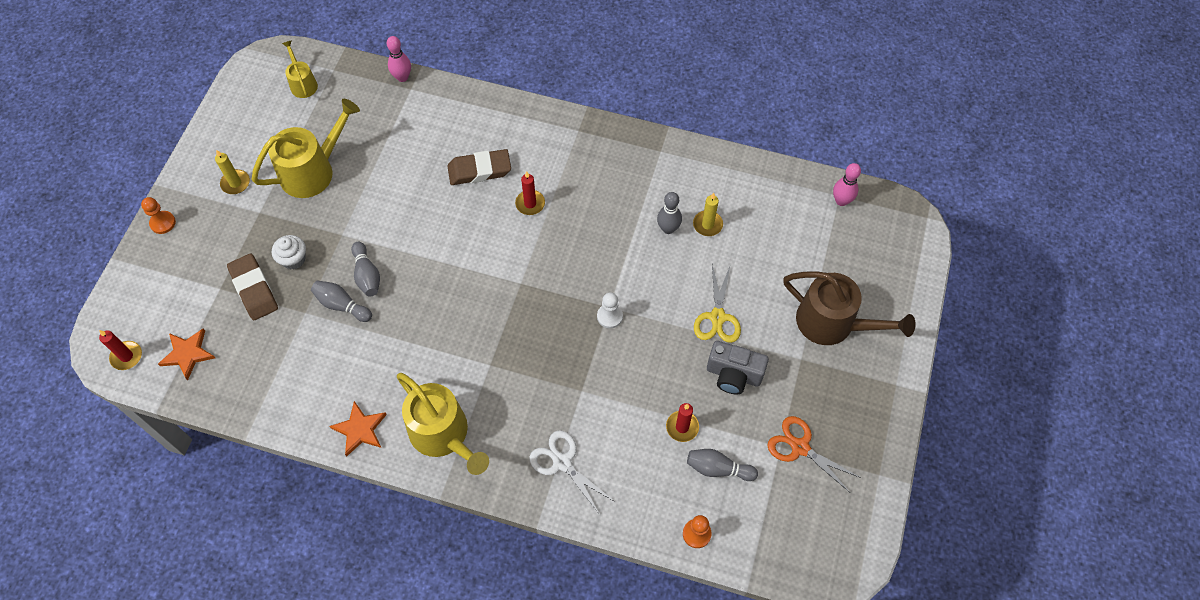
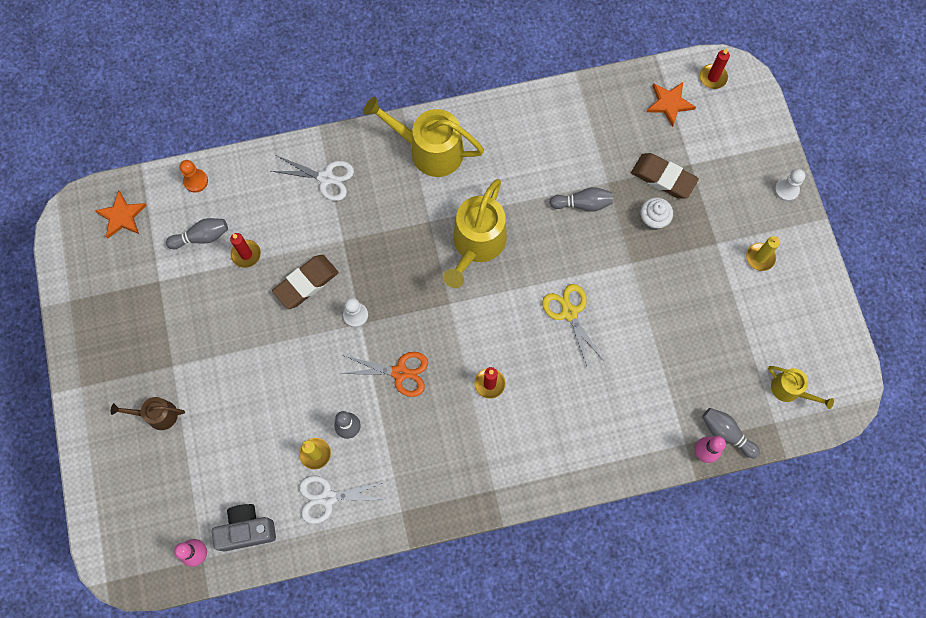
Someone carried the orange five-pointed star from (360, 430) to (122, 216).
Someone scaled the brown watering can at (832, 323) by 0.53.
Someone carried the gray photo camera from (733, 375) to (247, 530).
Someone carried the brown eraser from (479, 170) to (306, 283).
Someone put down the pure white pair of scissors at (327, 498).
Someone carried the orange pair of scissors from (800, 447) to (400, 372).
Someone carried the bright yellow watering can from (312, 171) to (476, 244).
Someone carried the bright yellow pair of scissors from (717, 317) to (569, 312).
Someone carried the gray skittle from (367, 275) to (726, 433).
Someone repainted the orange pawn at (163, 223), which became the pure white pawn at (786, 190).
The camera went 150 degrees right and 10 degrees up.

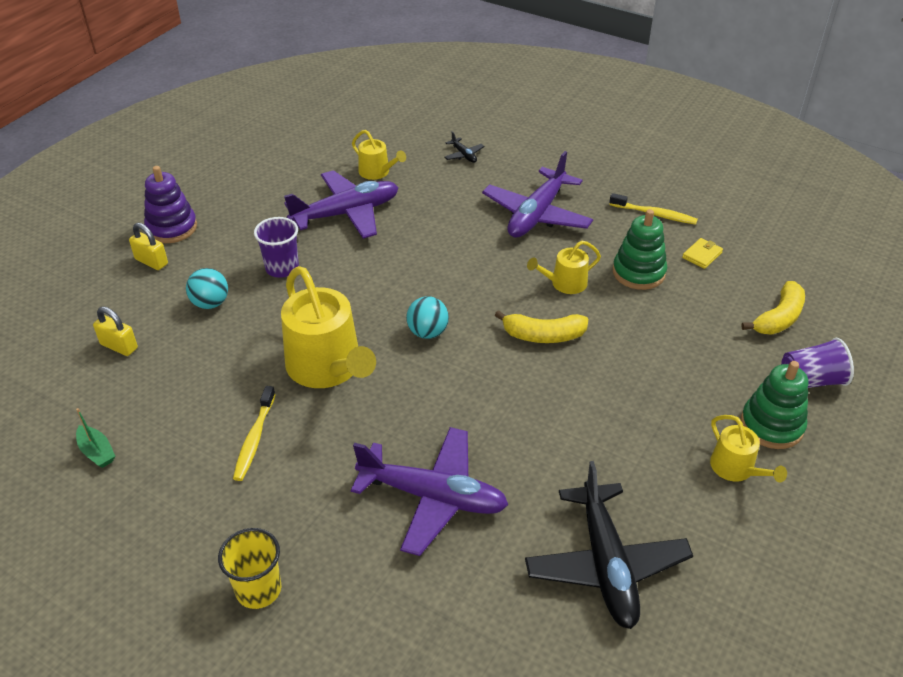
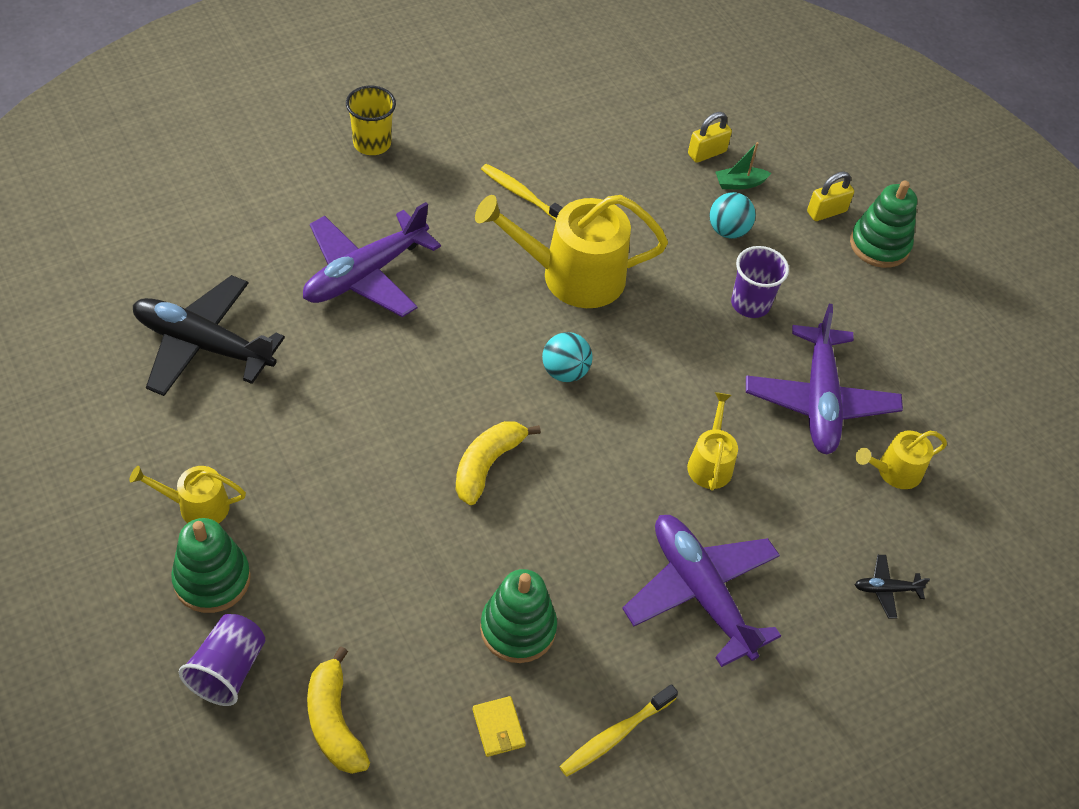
Someone carried the bright yellow watering can from (565, 283) to (710, 463).
Someone carried the emerald sailboat from (97, 452) to (739, 183).
Someone repainted the purple stacking rings at (172, 228), which became the emerald stacking rings at (879, 245).
The camera went 115 degrees right and 10 degrees up.

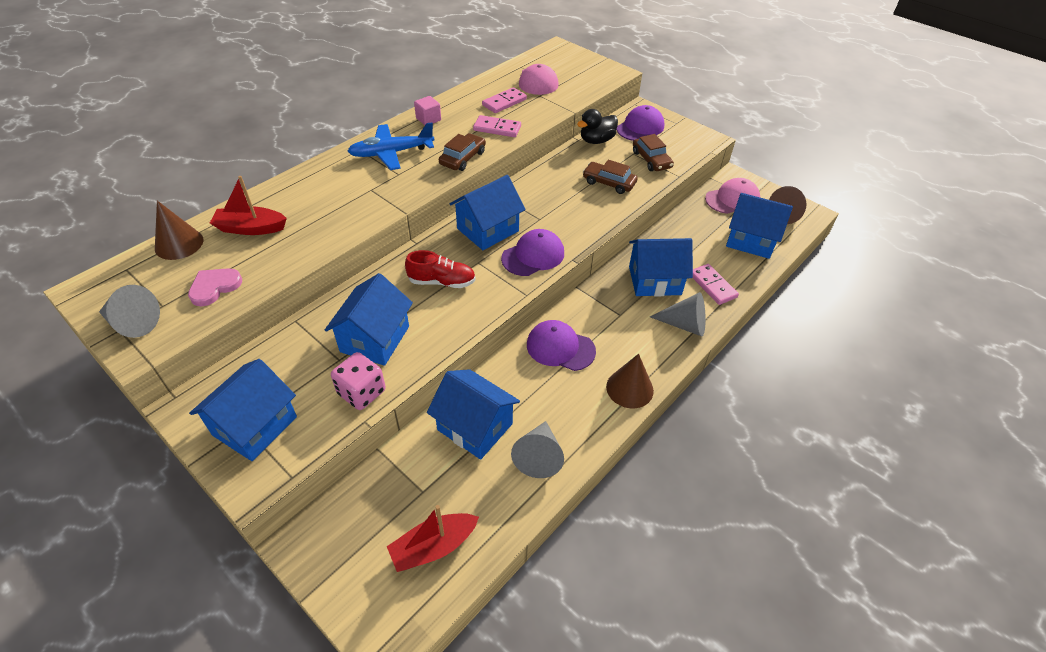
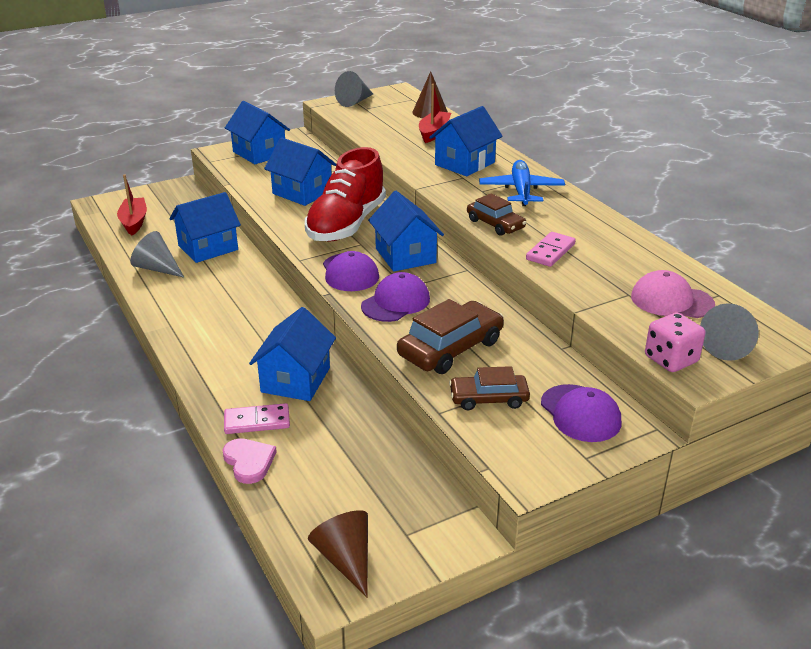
Someone carried the rose-pink love heart from (214, 287) to (249, 462).
Someone scaled the scarlet shoe at (442, 282) by 1.95.
Someone carried the purple baseball cap from (560, 348) to (396, 302).
Someone scaled the brown automobile at (609, 183) by 1.57.
Someone carried the cobalt toy house from (751, 240) to (464, 164).
Someone carried the rose-pink die from (362, 392) to (671, 359).
Someone carried the gray cone from (684, 325) to (728, 346).
Someone took away the rose-pink solid cube at (428, 119).
Someone took away the rose-pink domino piece at (504, 102).
Someone took away the black rubber duck at (596, 140).
Someone took away the brown cone at (629, 388).
Someone took away the rose-pink baseball cap at (732, 199).
The camera went 110 degrees right and 15 degrees down.

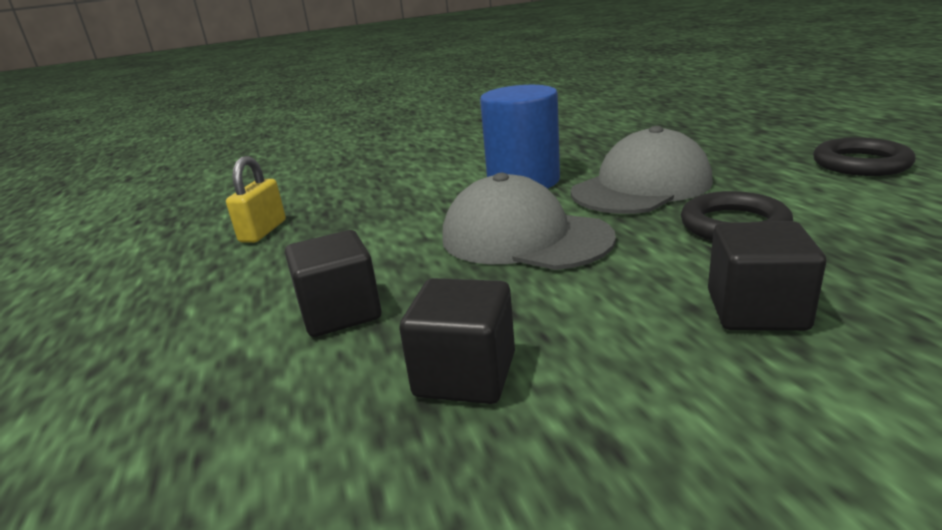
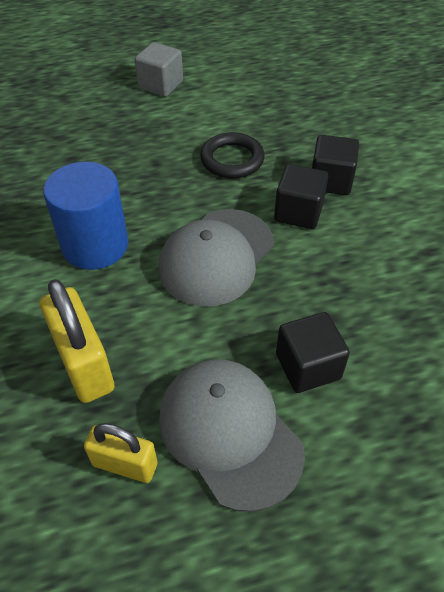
Someone put down the bright yellow small lock at (84, 364).
Someone swapped the black torus at (860, 164) for the gray solid cube at (160, 85).
Someone carried the gray baseball cap from (641, 187) to (229, 433).
Someone carried the black solid cube from (465, 375) to (298, 212).
The camera went 90 degrees left and 25 degrees up.

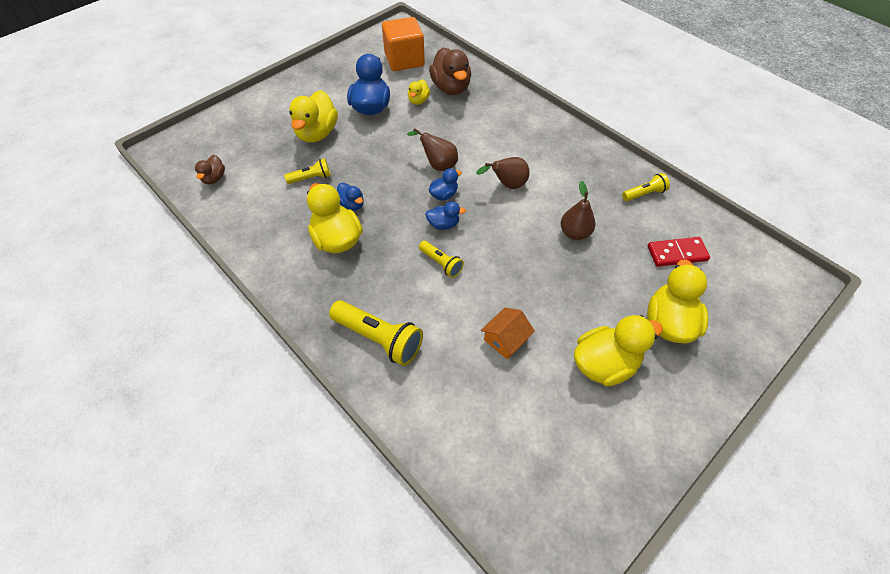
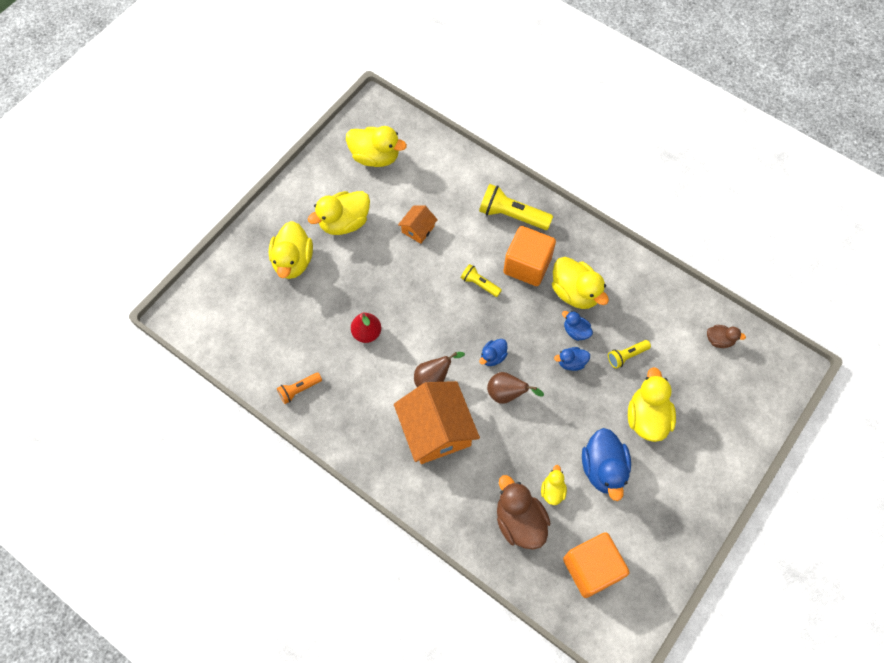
Someone repainted the bright yellow pocket torch at (644, 194), which became the orange pocket torch at (299, 390).
Someone put down the bright yellow rubber duck at (375, 157).
Someone repainted the brown pear at (574, 233), which became the scarlet pear at (367, 333).
Someone put down the orange toy house at (436, 430).
Someone put down the orange solid cube at (527, 265).
Someone carried the cobalt rubber duck from (443, 224) to (571, 362).
Someone rotated the brown rubber duck at (214, 178) by 105 degrees clockwise.
Someone took away the scarlet domino piece at (677, 253).
The camera went 170 degrees right and 10 degrees up.

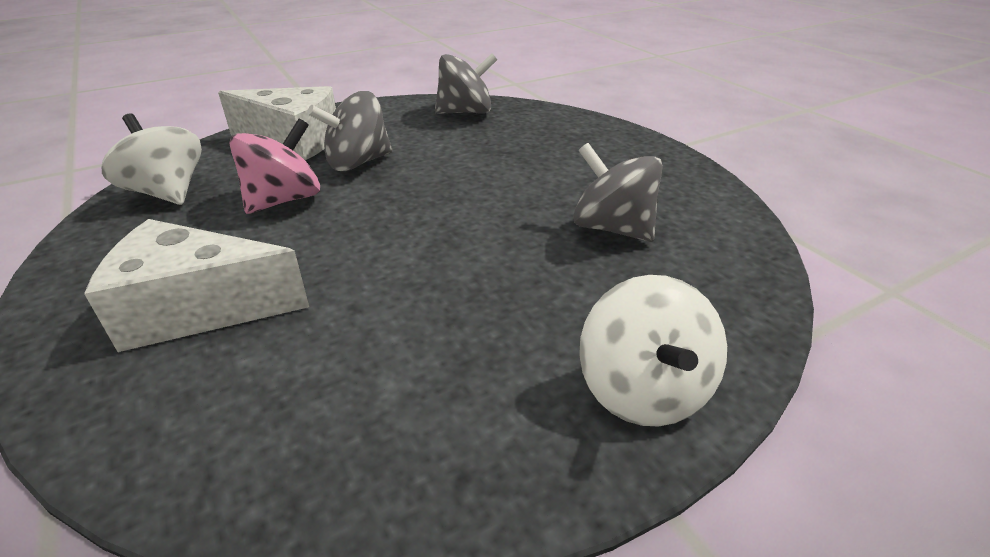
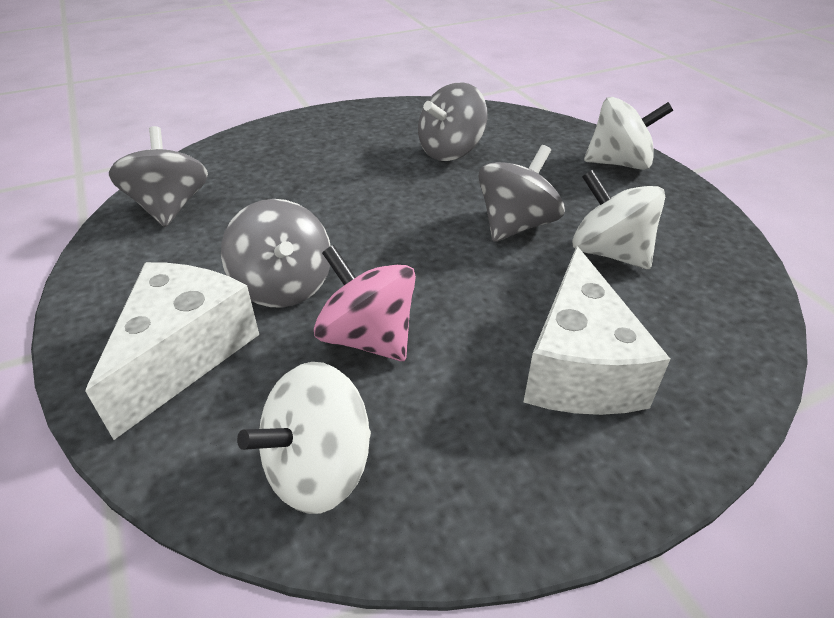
Someone put down the gray toy top at (516, 225).
Someone put down the pure white toy top at (609, 252).
The camera went 85 degrees left and 5 degrees up.

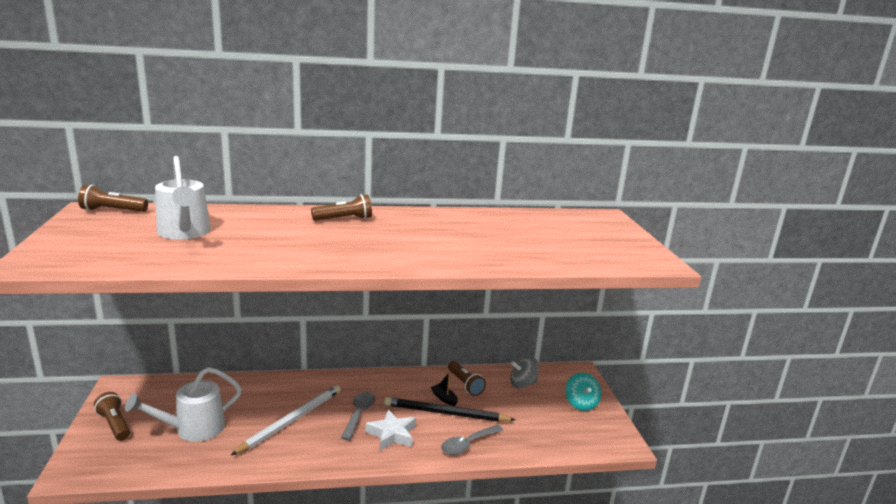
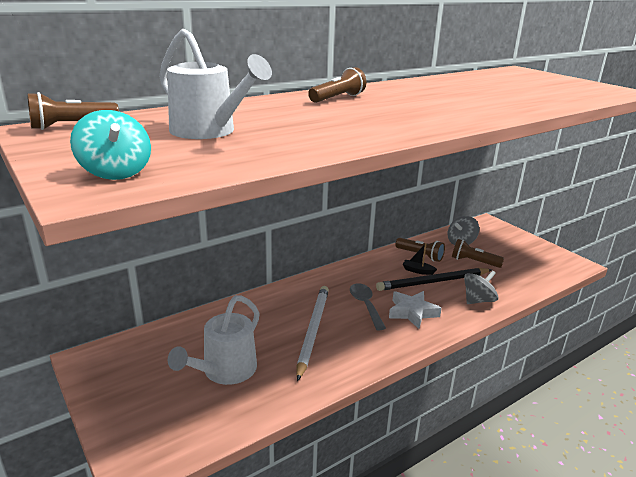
Someone carried the turquoise toy top from (581, 403) to (116, 172).
Someone carried the brown pocket torch from (115, 424) to (473, 262).
Someone swapped the gray teaspoon at (467, 444) for the gray toy top at (478, 300).
The camera went 25 degrees left and 5 degrees up.

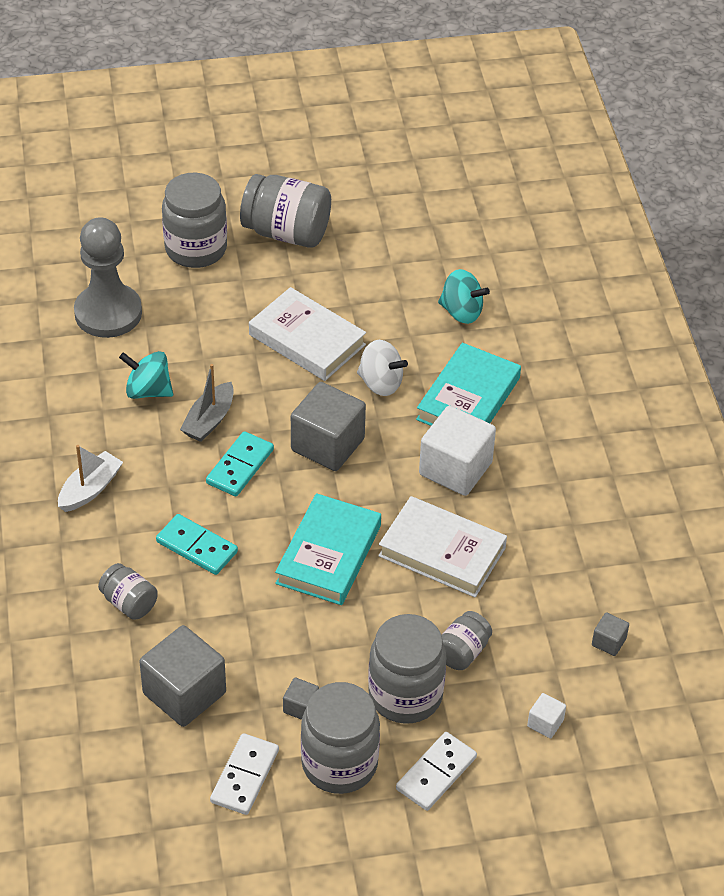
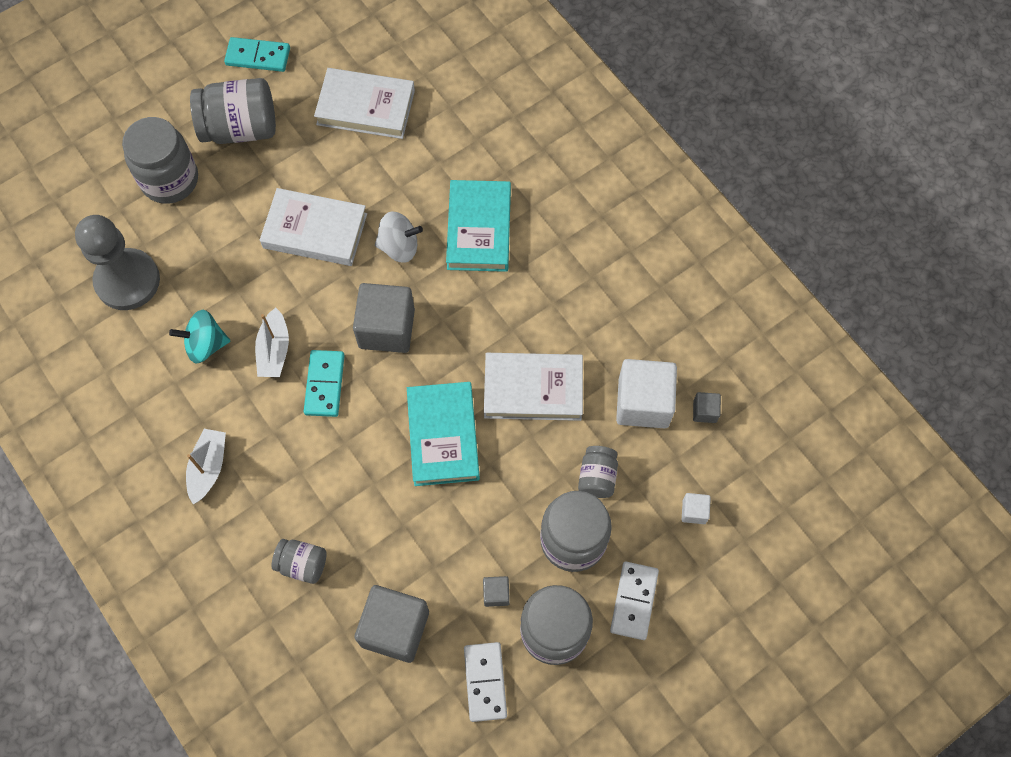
Someone carried the turquoise domino piece from (197, 547) to (258, 56).
Someone repainted the gray sailboat at (209, 420), which became the pure white sailboat at (274, 350).
Someone put down the pure white hardback at (365, 107).
Someone carried the pure white solid cube from (455, 469) to (643, 403).
Someone took away the turquoise toy top at (461, 312).
The camera went 25 degrees left and 20 degrees up.

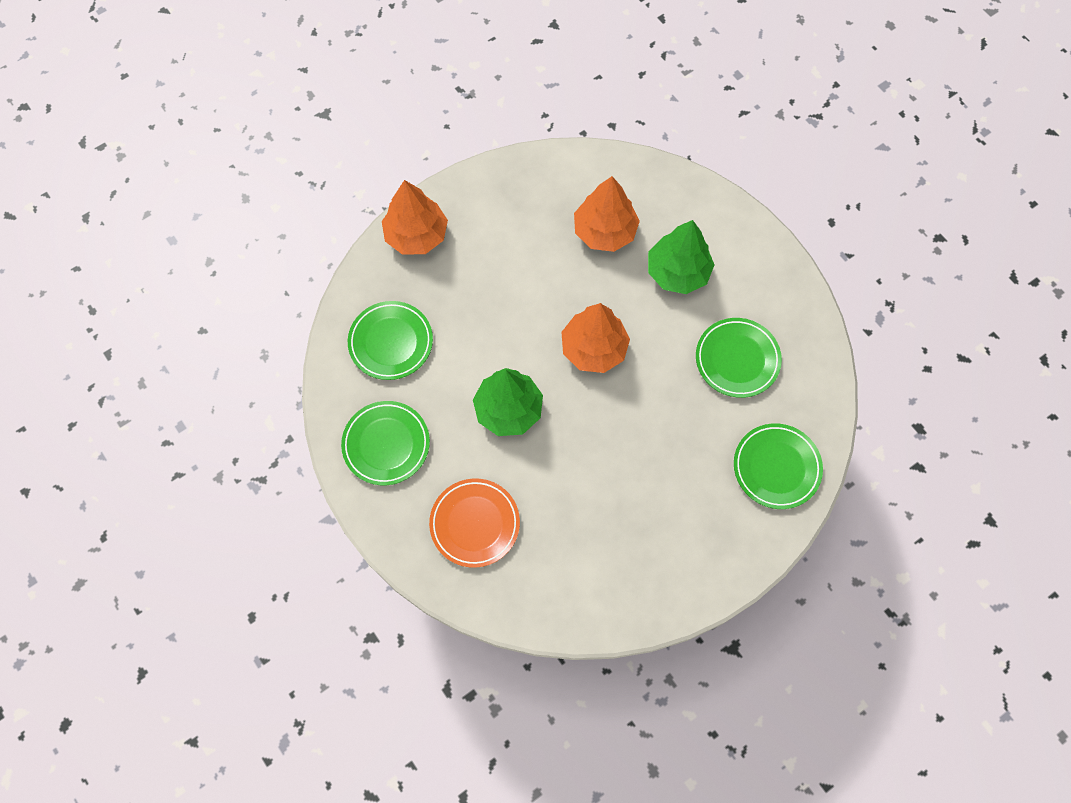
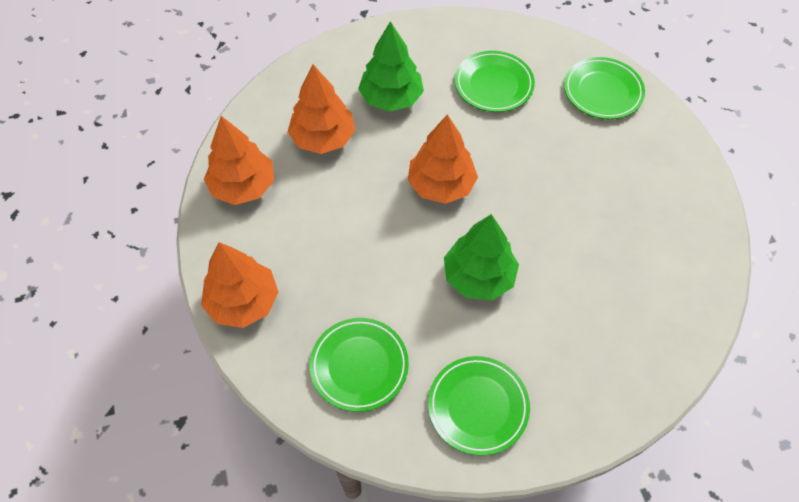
Someone put down the orange toy tree at (243, 186).
Someone took away the orange flat dish at (475, 524).
The camera went 70 degrees left and 10 degrees down.

